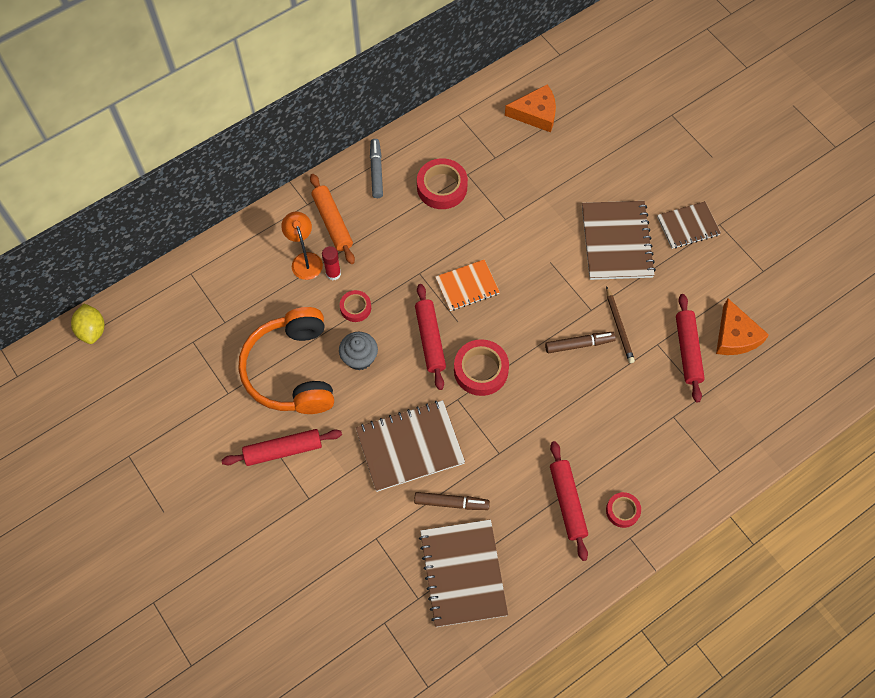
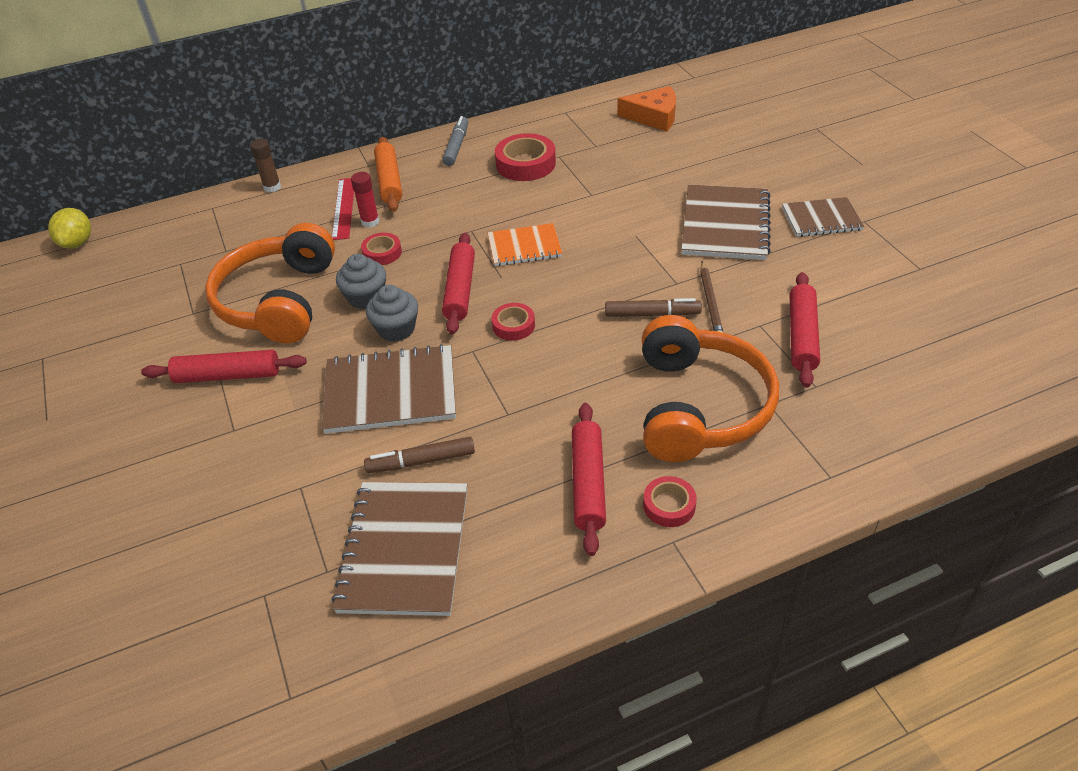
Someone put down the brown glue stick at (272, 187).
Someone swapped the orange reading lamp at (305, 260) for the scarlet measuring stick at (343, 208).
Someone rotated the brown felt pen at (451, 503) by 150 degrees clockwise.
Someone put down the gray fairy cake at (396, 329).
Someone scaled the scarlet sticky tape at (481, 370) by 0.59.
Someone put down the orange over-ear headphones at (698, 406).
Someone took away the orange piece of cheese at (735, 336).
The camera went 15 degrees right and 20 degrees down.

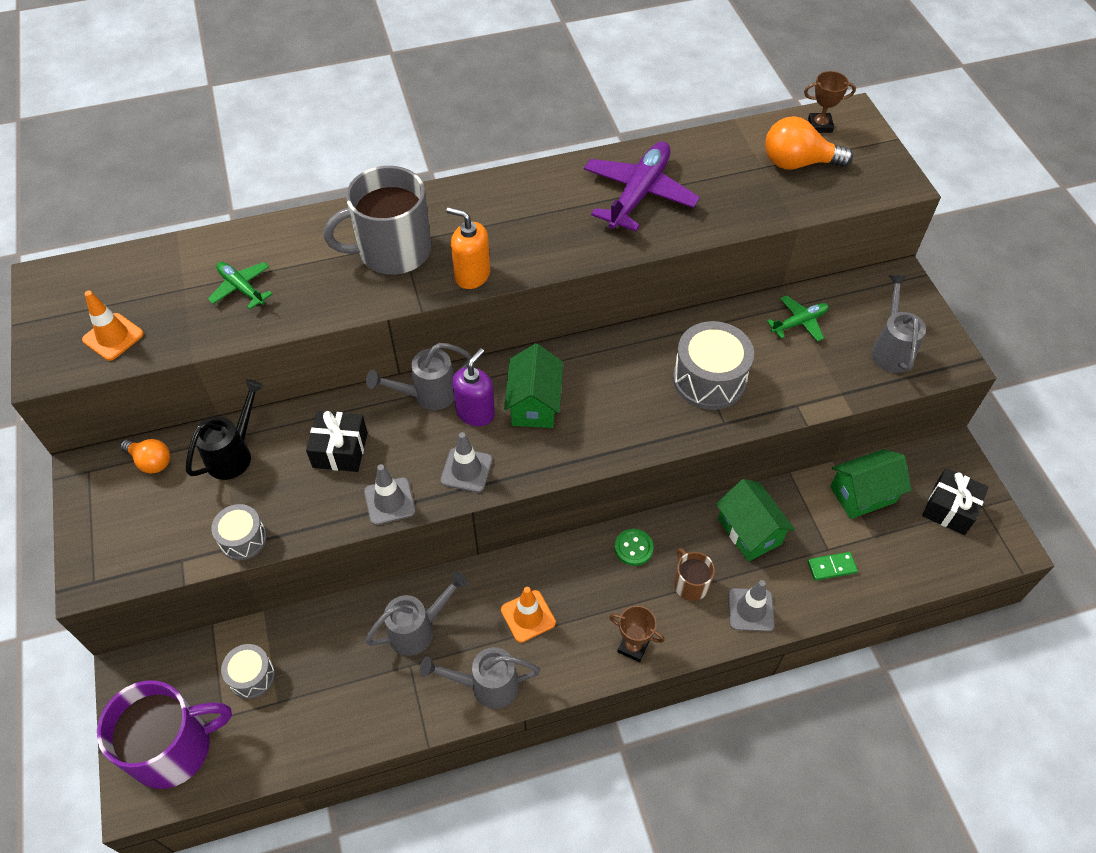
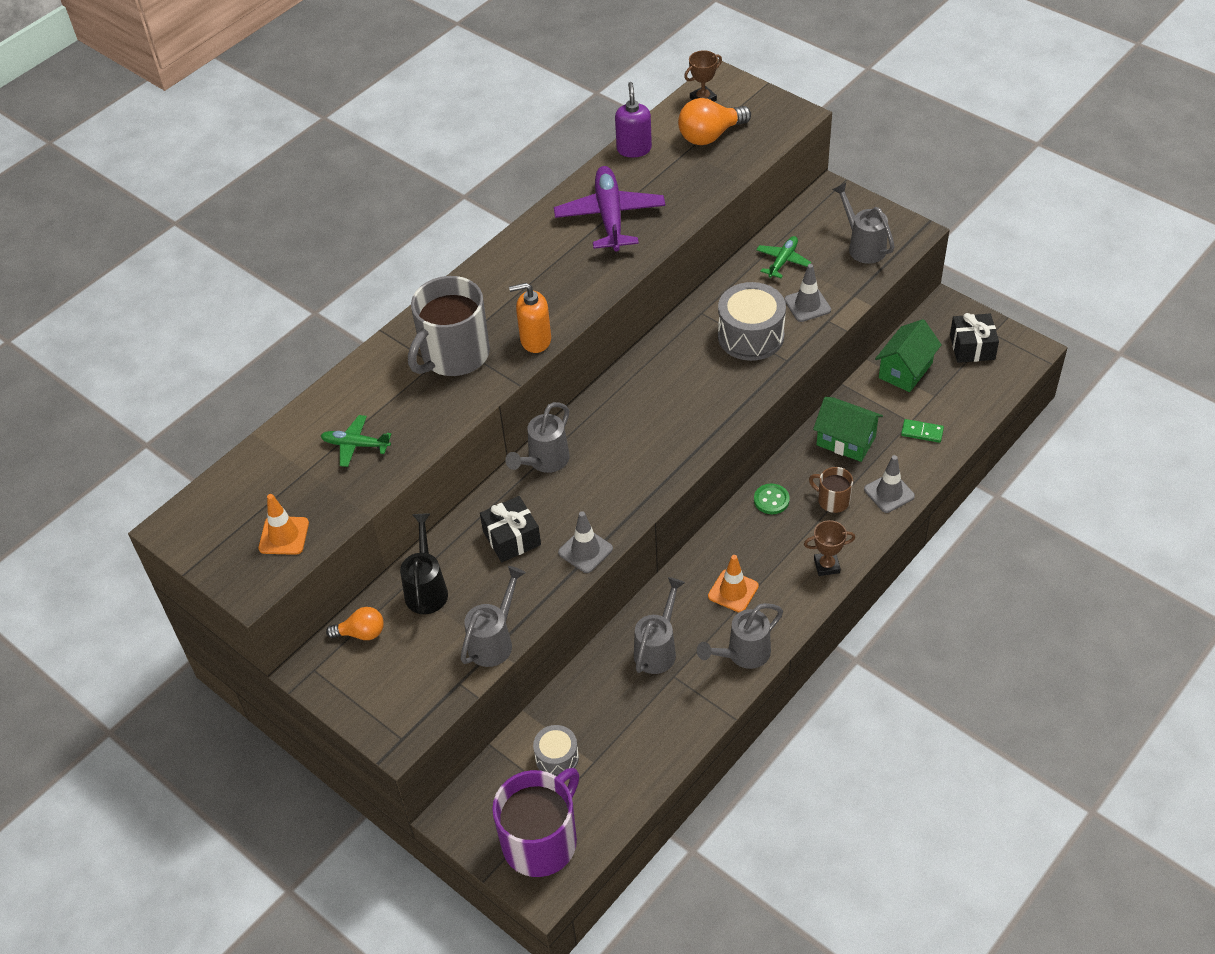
Someone swapped the gray toy drum at (243, 539) for the gray watering can at (494, 641).
Someone carried the purple pump bottle from (475, 412) to (634, 149).
Someone carried the gray road cone from (466, 470) to (807, 305).
Someone rotated the emerald domino piece at (831, 567) by 60 degrees clockwise.
Someone took away the emerald toy house at (534, 404).
The camera went 30 degrees left and 5 degrees down.

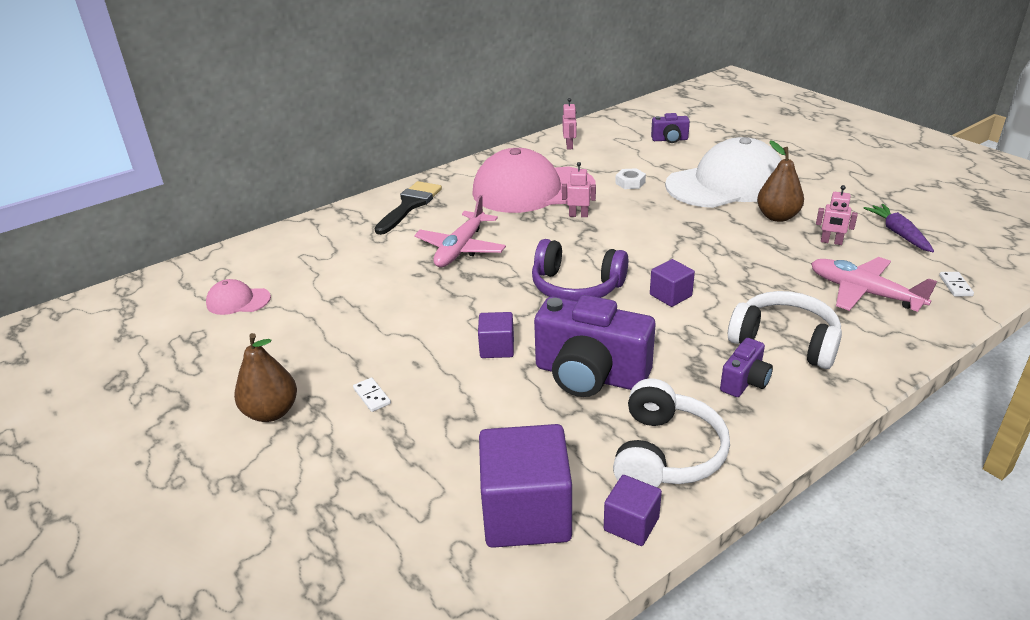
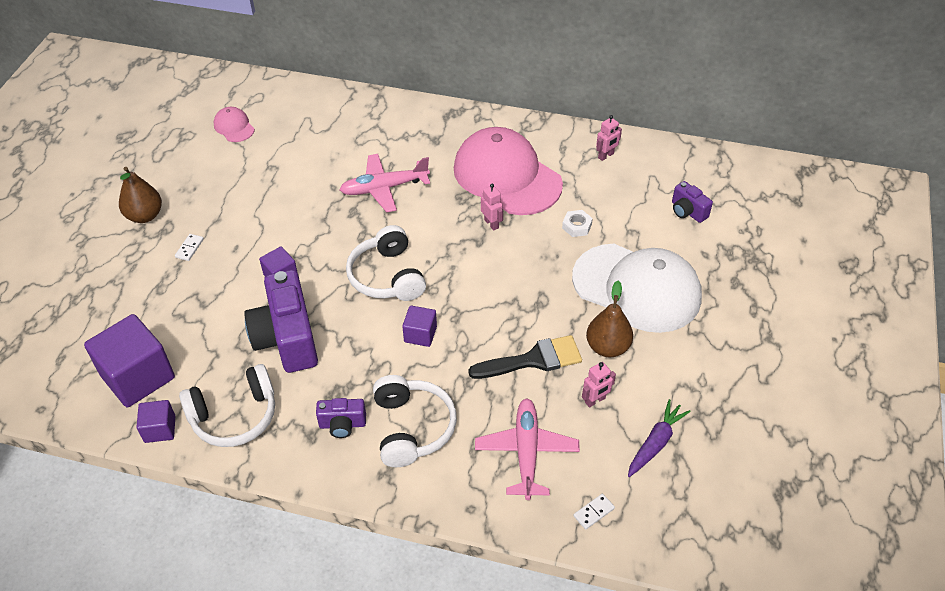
Someone repainted the purple over-ear headphones at (576, 287), which became the pure white over-ear headphones at (387, 276).
Someone carried the black brush from (410, 205) to (533, 360).
Someone rotated the rose-pink robot figure at (831, 242) by 105 degrees counterclockwise.
The camera went 50 degrees right and 15 degrees up.

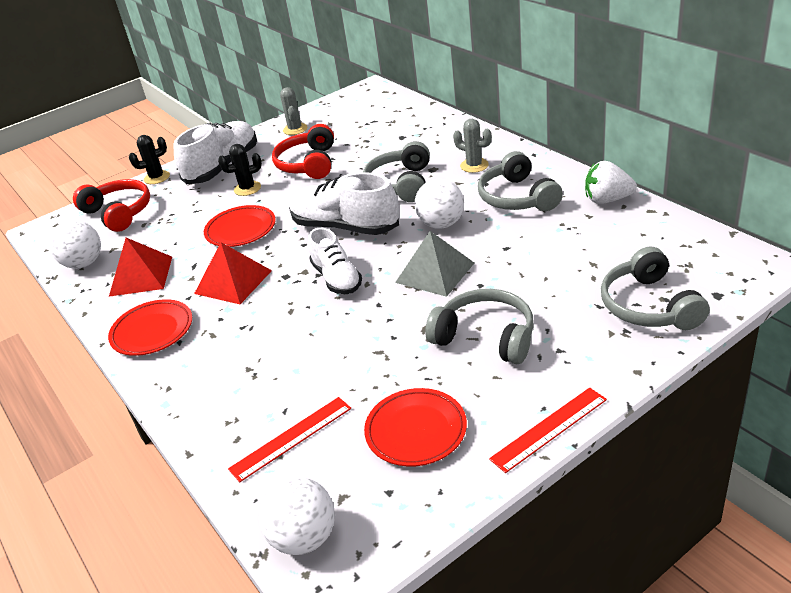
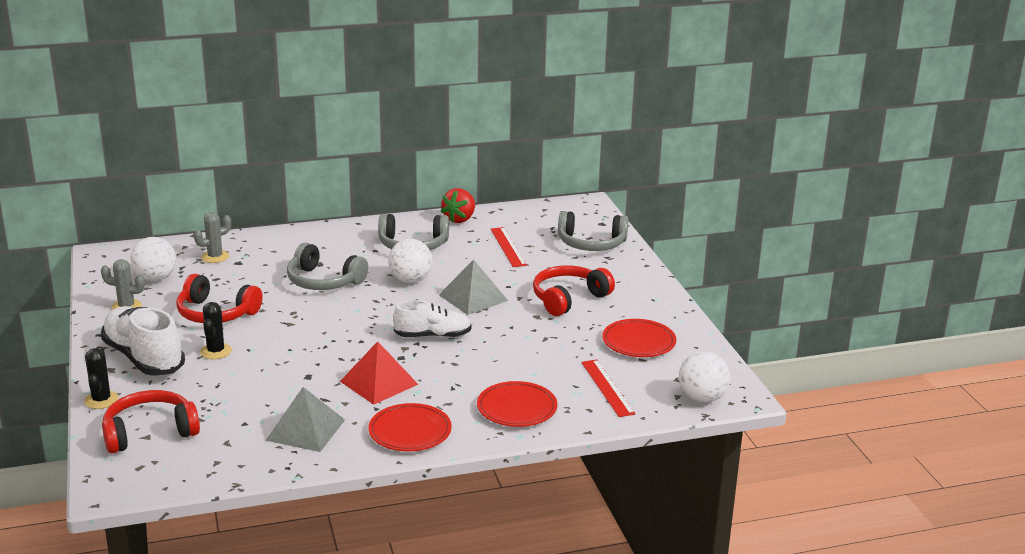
Someone carried the pure white sphere from (84, 263) to (155, 278).
Someone carried the gray cactus from (474, 165) to (215, 257).
Someone repainted the scarlet pyramid shape at (141, 276), which became the gray pyramid shape at (305, 430).
Someone repainted the pure white strawberry at (607, 200), which became the scarlet strawberry at (460, 219).
Someone carried the scarlet flat dish from (241, 230) to (517, 409).
Someone carried the scarlet measuring stick from (549, 429) to (508, 247).
Someone repainted the gray over-ear headphones at (485, 337), which became the scarlet over-ear headphones at (569, 299).
Someone took away the pure white shoe at (345, 227).
The camera went 75 degrees left and 10 degrees down.

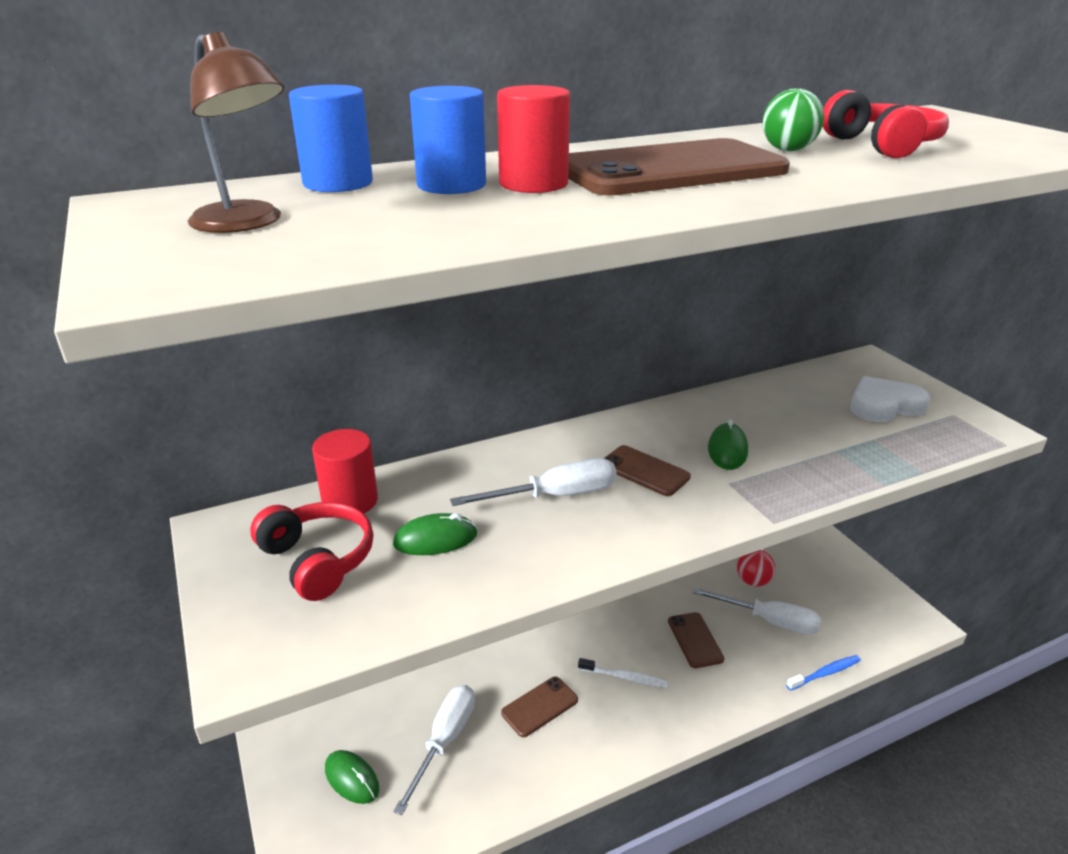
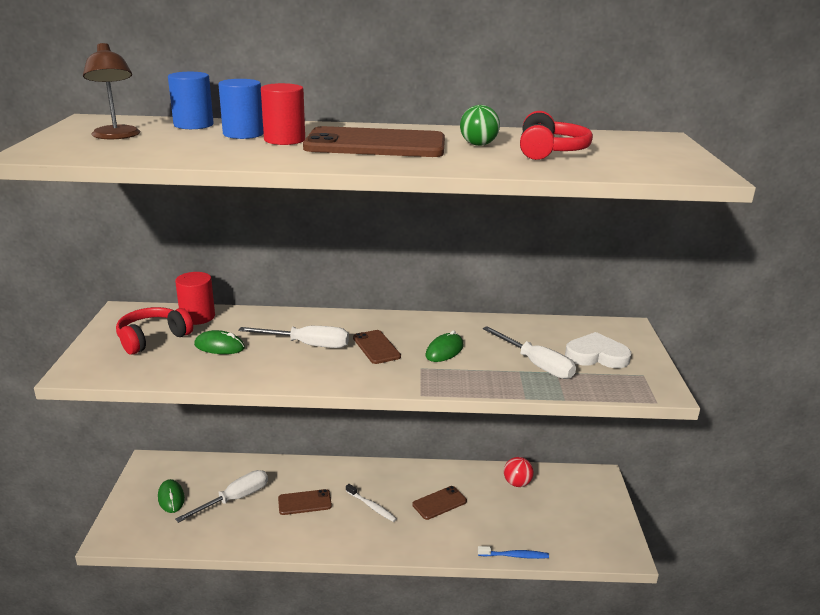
Someone rotated the scarlet over-ear headphones at (317, 560) by 120 degrees counterclockwise.
Someone rotated the brown phone at (695, 640) by 45 degrees clockwise.
Someone carried the pure white flat screwdriver from (769, 621) to (536, 364).
The camera went 25 degrees right and 5 degrees down.

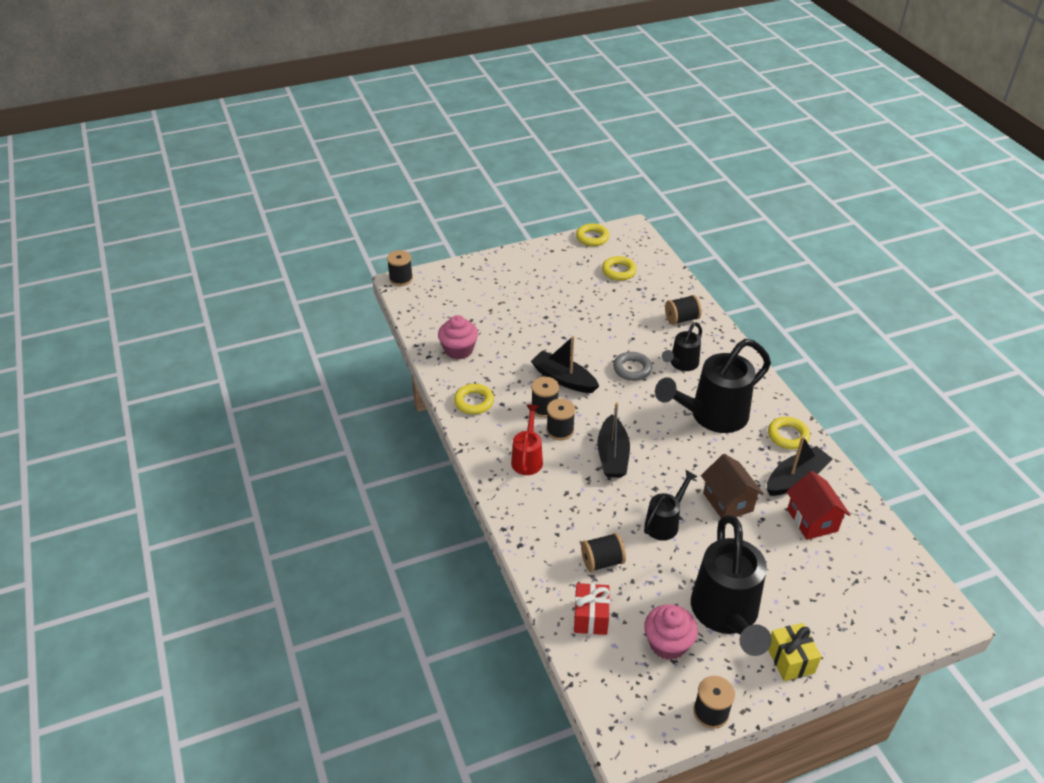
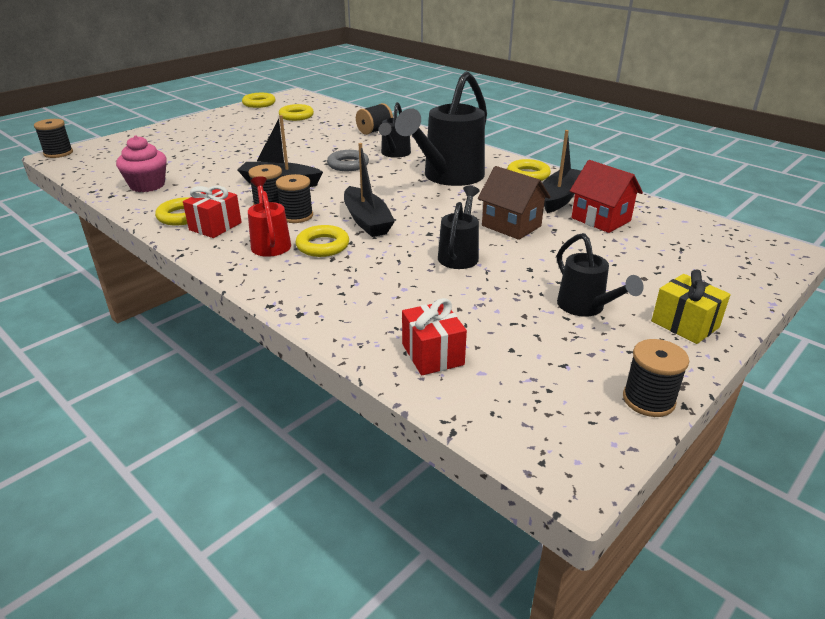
Someone put down the scarlet gift at (215, 226).
Someone put down the bright yellow torus at (323, 246).
Someone scaled the black watering can at (726, 615) by 0.53.
Someone took away the black bobbin at (602, 561).
Someone took away the rose-pink fairy cake at (668, 643).
The camera went 25 degrees left and 10 degrees down.

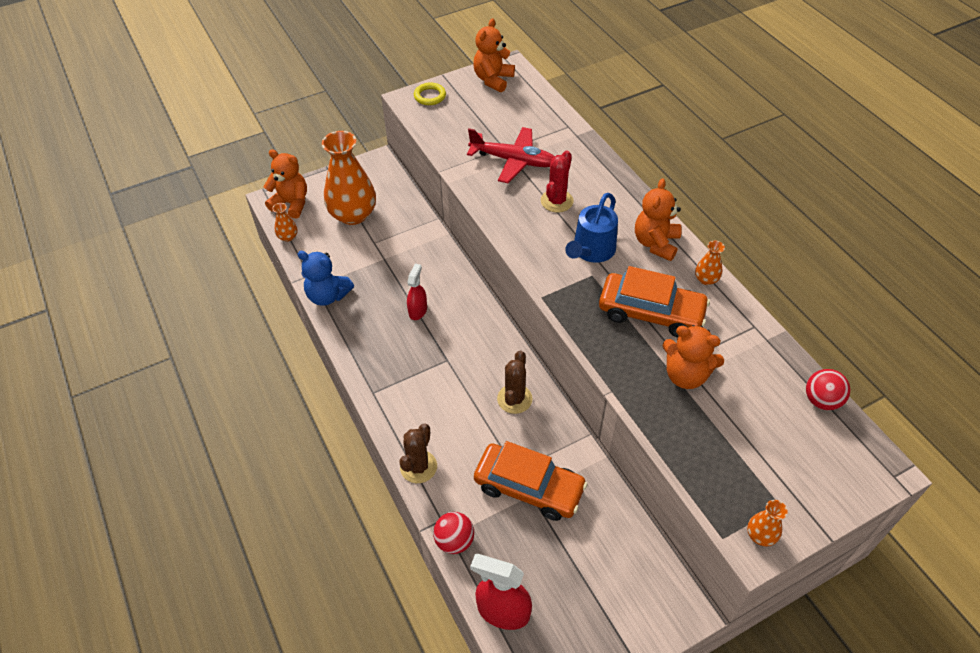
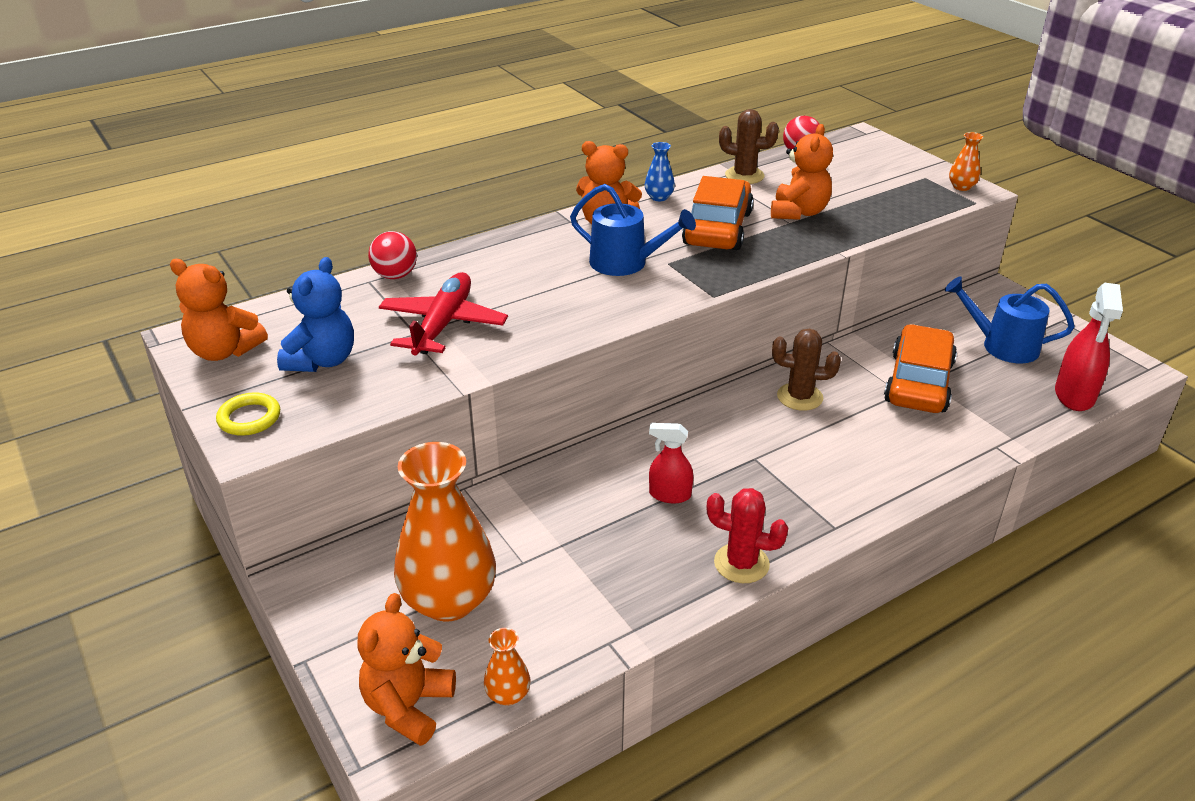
Someone carried the cobalt stuffed bear from (328, 296) to (322, 361).
Someone carried the scarlet sphere from (454, 541) to (395, 275).
Someone repainted the orange flower vase at (706, 279), which became the cobalt flower vase at (659, 197).
Someone carried the scarlet cactus from (556, 201) to (741, 563).
Someone carried the brown cactus from (418, 467) to (744, 176).
Someone put down the cobalt watering can at (1002, 346).
The camera went 95 degrees left and 15 degrees down.

